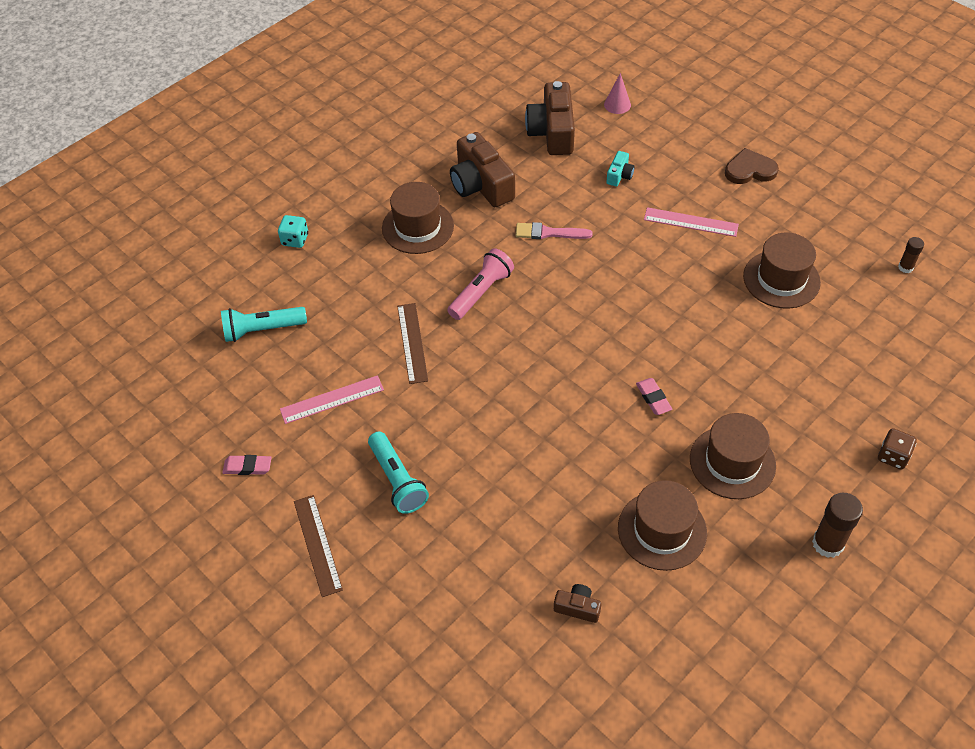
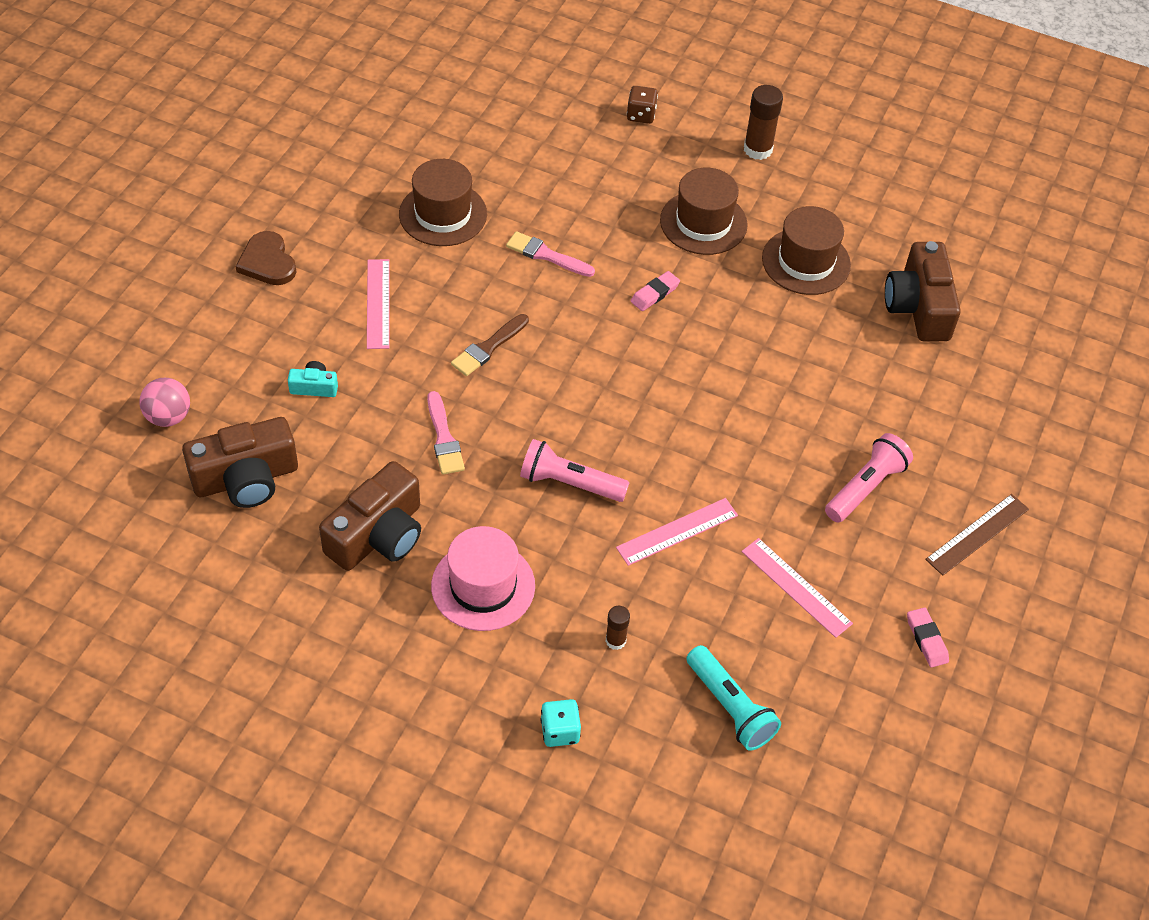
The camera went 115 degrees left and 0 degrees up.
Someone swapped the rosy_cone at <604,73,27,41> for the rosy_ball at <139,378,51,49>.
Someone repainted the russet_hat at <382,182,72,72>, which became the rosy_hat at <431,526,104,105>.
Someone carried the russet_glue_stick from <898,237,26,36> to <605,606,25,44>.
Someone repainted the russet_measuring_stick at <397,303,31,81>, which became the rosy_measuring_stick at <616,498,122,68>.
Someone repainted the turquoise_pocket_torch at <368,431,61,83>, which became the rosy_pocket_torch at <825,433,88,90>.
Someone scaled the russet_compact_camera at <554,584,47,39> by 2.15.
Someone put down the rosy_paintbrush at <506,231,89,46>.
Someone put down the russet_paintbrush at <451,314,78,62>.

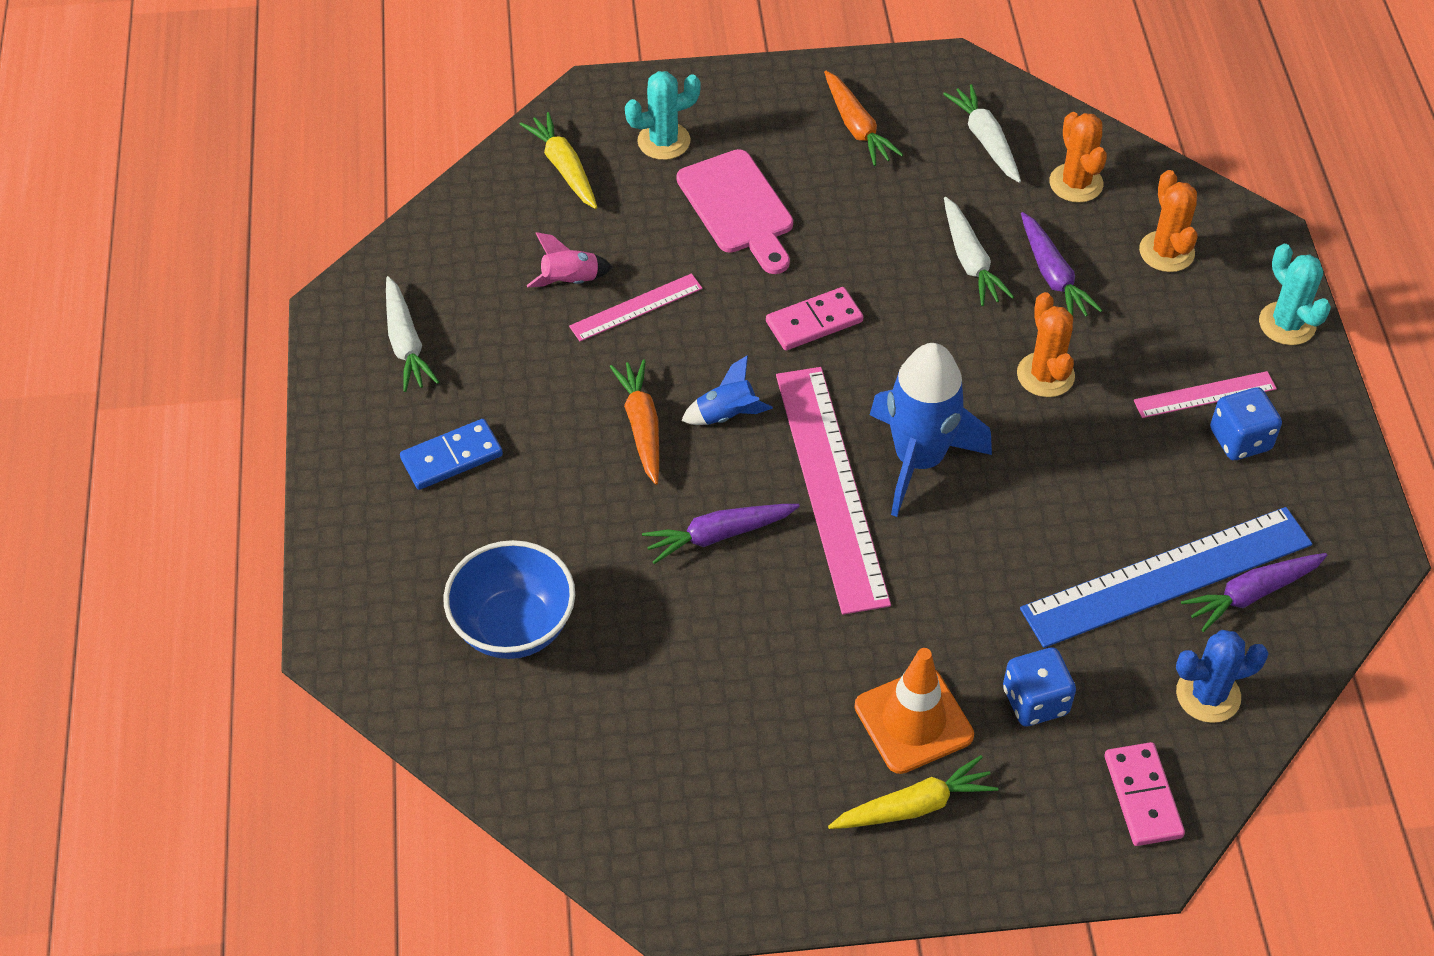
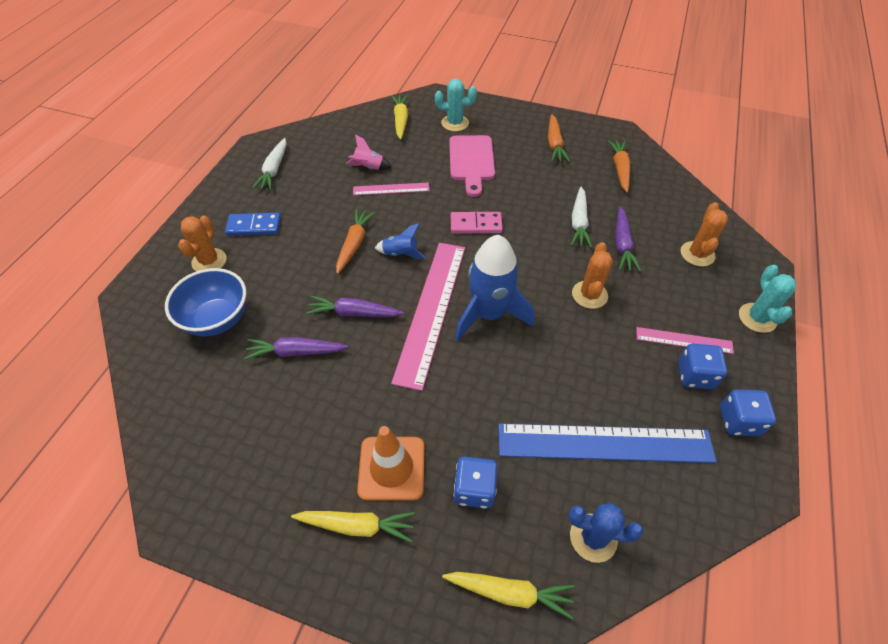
The camera went 25 degrees right and 0 degrees up.
Someone repainted the pure_white_carrot at <943,84,78,99>, which became the bright_orange_carrot at <608,140,22,52>.
Someone carried the bright_orange_prickly_plant from <1049,112,58,91> to <178,215,49,56>.
Someone carried the violet_carrot from <1181,553,146,79> to <244,337,104,23>.
Someone swapped the rosy_domino at <1104,742,81,104> for the bright_yellow_carrot at <442,572,133,47>.
Someone put down the cobalt_game_die at <720,389,56,47>.

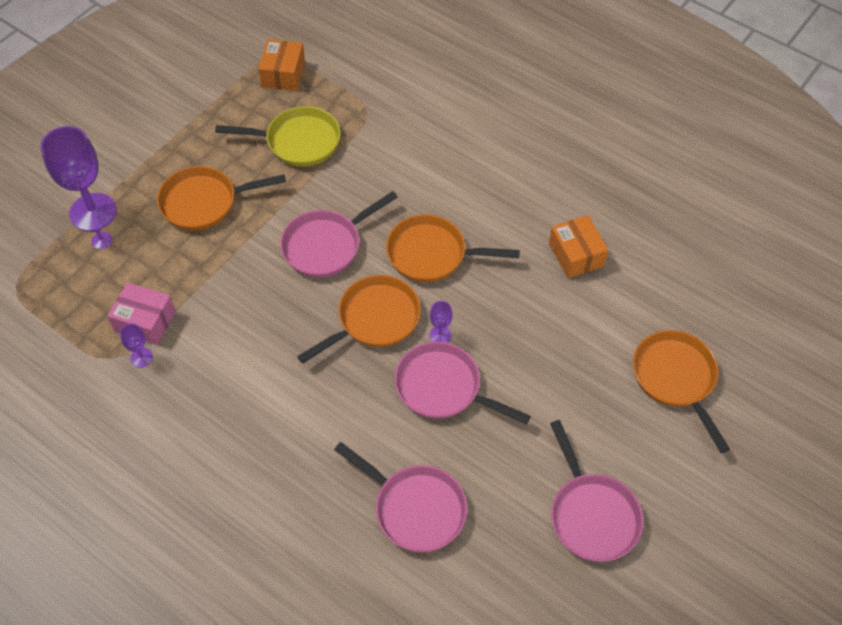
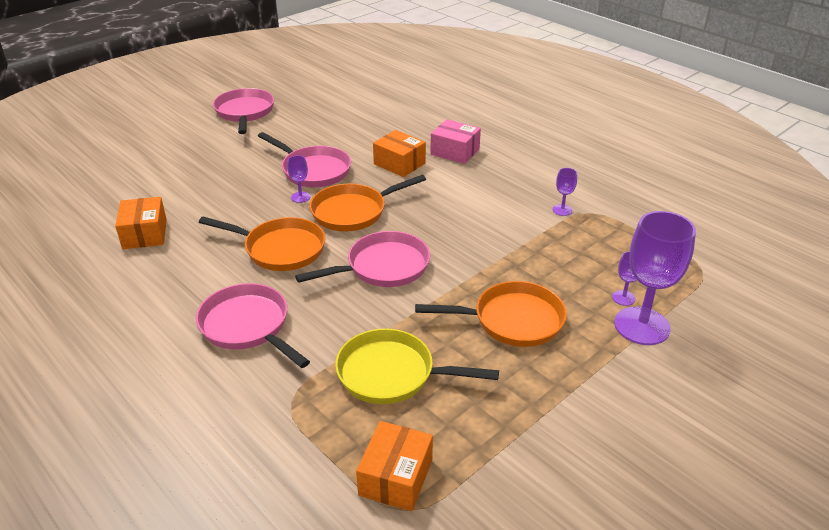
The camera went 170 degrees left and 20 degrees down.
Someone carried the rosy_parcel from <107,282,69,63> to <430,119,51,45>.
Someone took away the bright_orange_frying_pan at <633,330,97,123>.
Someone carried the rosy_frying_pan from <334,442,133,110> to <196,283,114,85>.
Someone put down the bright_orange_parcel at <373,130,53,47>.

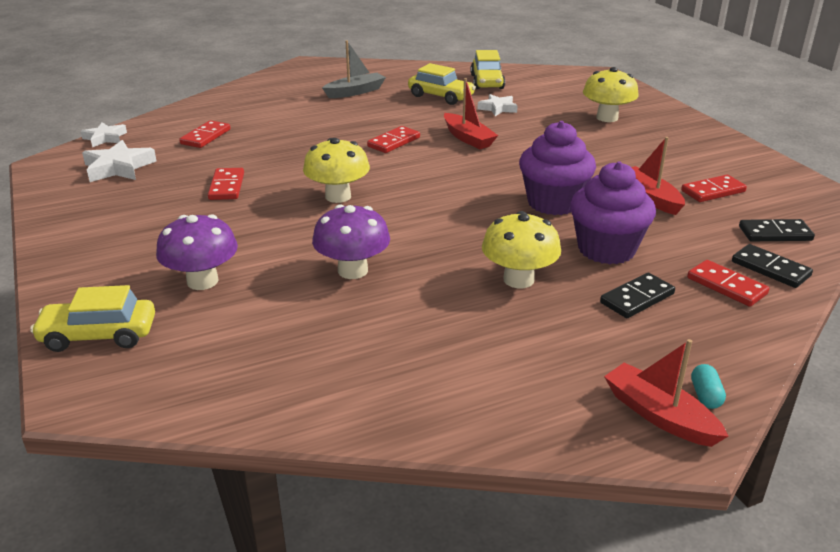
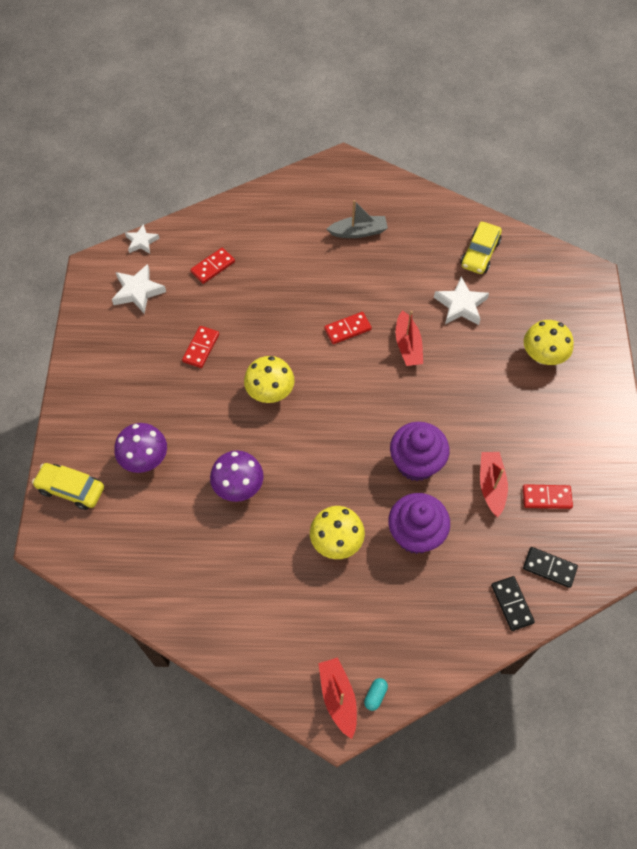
The camera went 25 degrees right and 30 degrees up.
Someone took away the bright_yellow_toy_car at <408,63,68,42>.
Someone scaled the pure_white_star at <477,94,41,22> by 1.53.
Someone took away the red_domino at <687,260,82,47>.
Someone took away the black_domino at <600,273,75,45>.

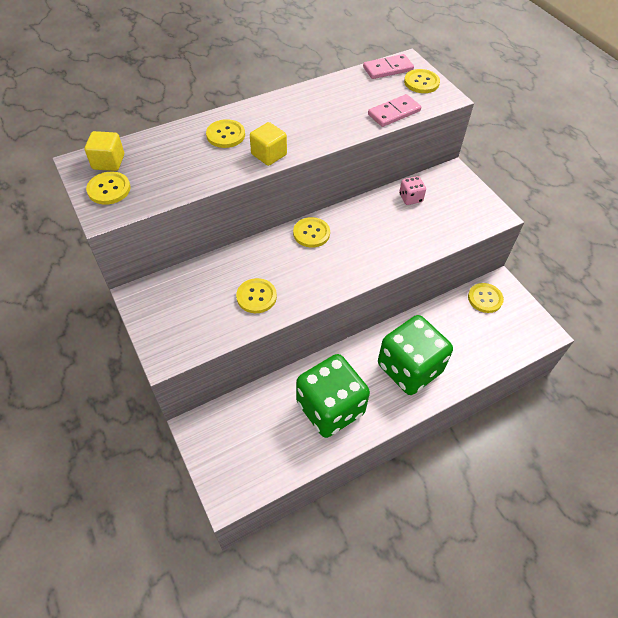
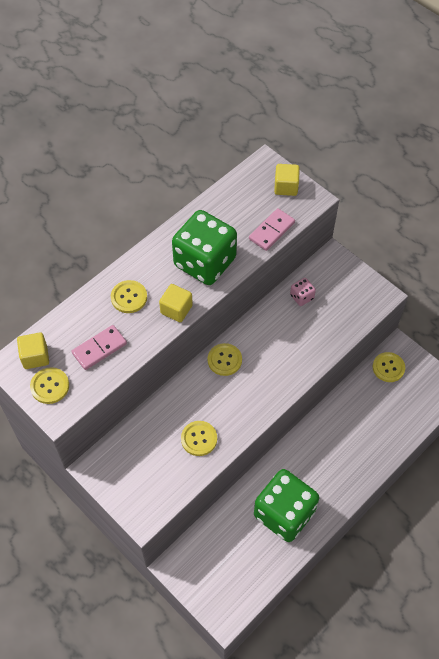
The camera went 15 degrees left and 5 degrees up.
Someone carried the rosy_domino from <363,54,51,25> to <71,325,56,45>.
Someone swapped the bright_yellow_shirt_button at <404,69,36,24> for the bright_yellow_solid_cube at <274,164,26,32>.
Someone carried the green_game_die from <378,315,75,80> to <172,210,65,75>.

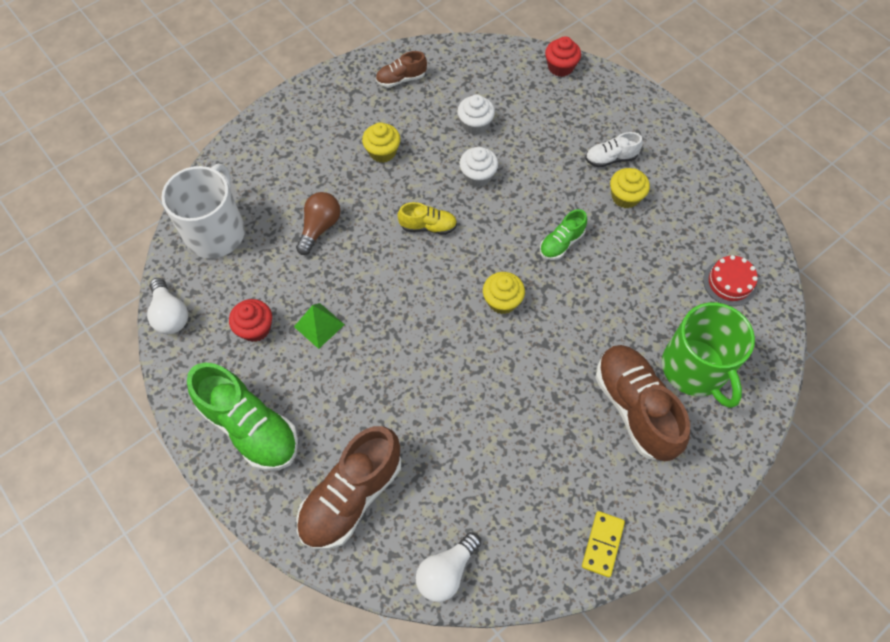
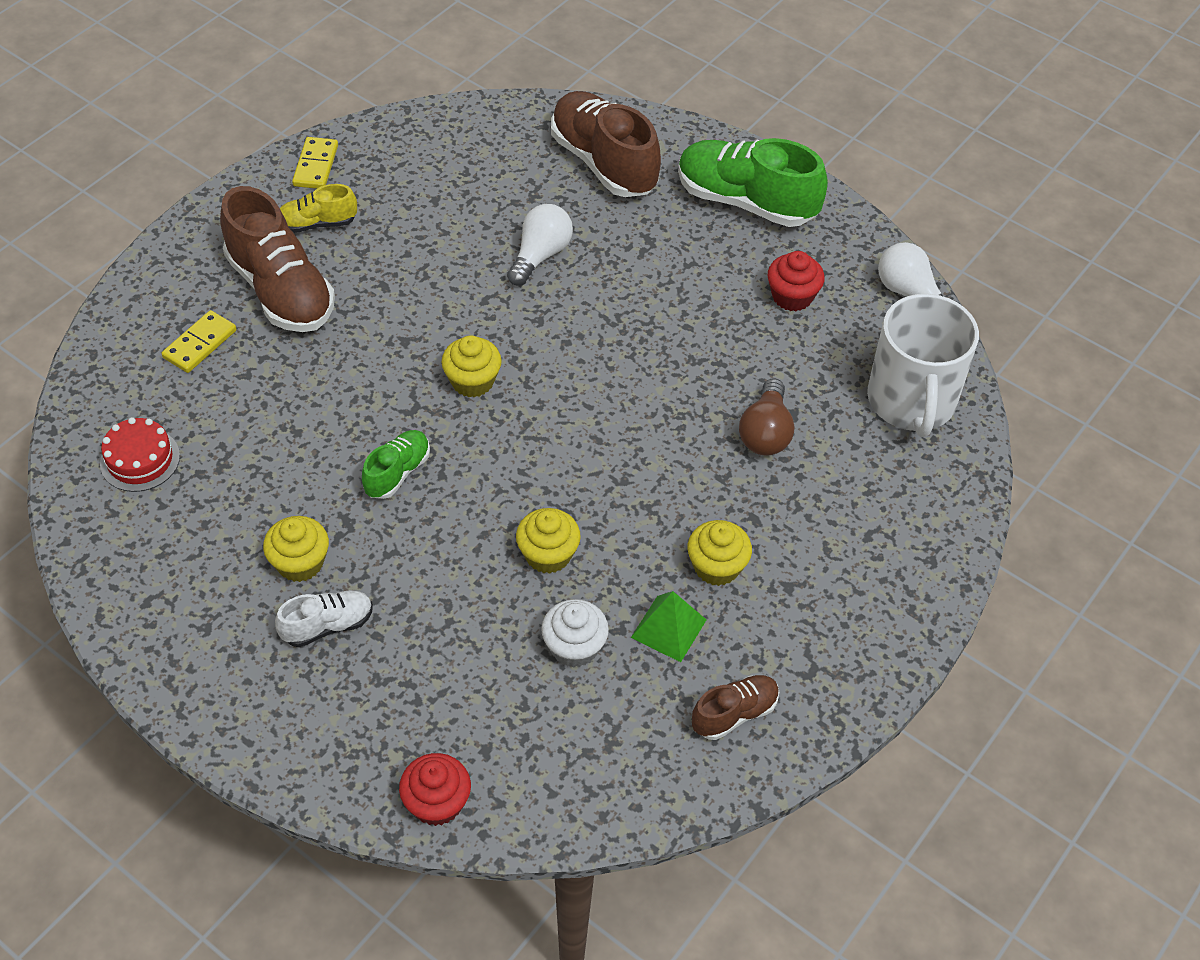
The camera went 165 degrees right and 10 degrees down.
Someone repainted the pure_white_muffin at <460,147,38,40>, which became the bright_yellow_muffin at <516,508,65,66>.
Someone carried the bright_yellow_shoe from <398,202,59,33> to <280,184,77,49>.
Someone swapped the green_tea_mug at <662,302,93,106> for the bright_yellow_domino at <162,310,74,63>.
Someone carried the green_solid_pyramid from <294,303,51,46> to <631,591,75,71>.
Someone rotated the russet_shoe at <297,426,104,123> by 60 degrees counterclockwise.
Someone carried the pure_white_bulb from <416,532,65,70> to <507,204,66,82>.

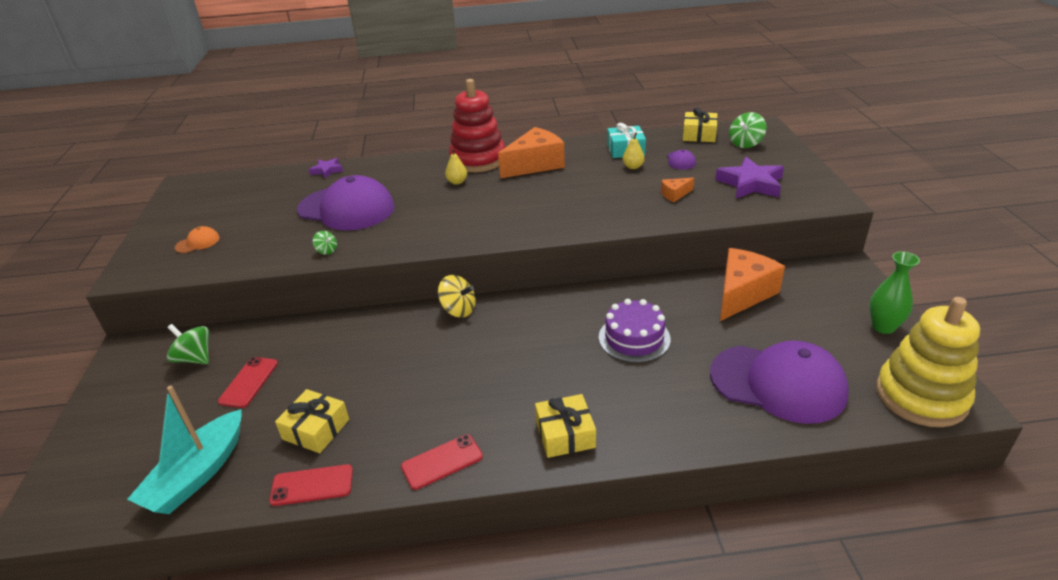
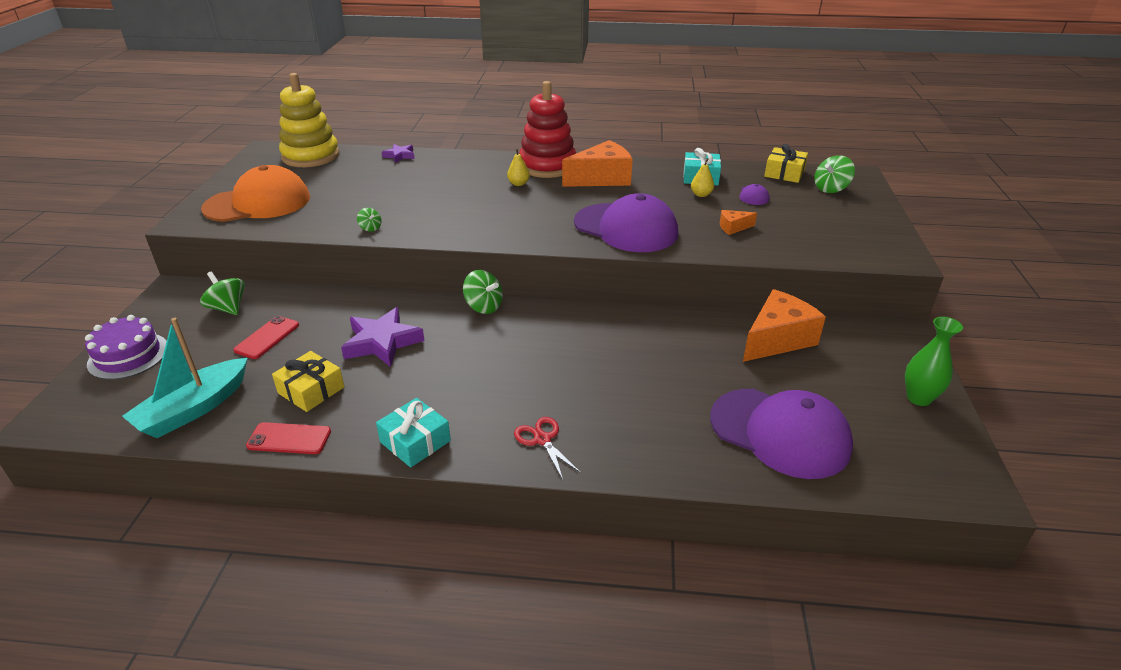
The camera went 10 degrees right and 0 degrees up.
Someone carried the violet_star from <715,157,69,42> to <341,307,84,60>.
Someone carried the violet_baseball_cap from <297,175,98,55> to <574,193,104,59>.
Someone scaled the bright_orange_baseball_cap at <175,226,45,27> by 2.49.
Someone repainted the bright_yellow_toy_top at <438,275,38,43>, which became the green_toy_top at <463,270,40,44>.
Someone carried the bright_yellow_ring_stacker from <876,297,104,130> to <279,73,60,94>.
Someone carried the violet_layer_cake from <599,299,72,64> to <85,315,82,65>.
Someone swapped the bright_yellow_wrapped_gift at <535,394,61,64> for the red_scissors at <514,417,67,63>.
Someone swapped the red_smartphone at <401,434,82,56> for the turquoise_wrapped_gift at <376,398,75,69>.

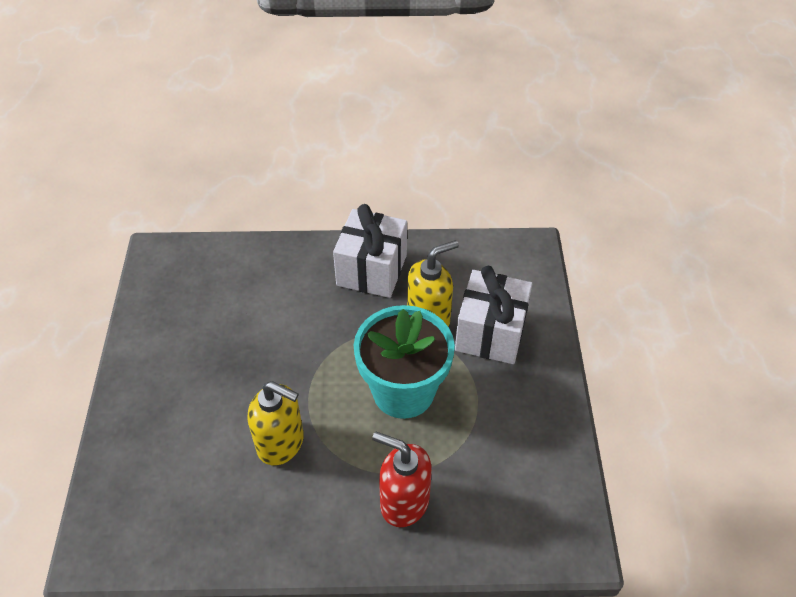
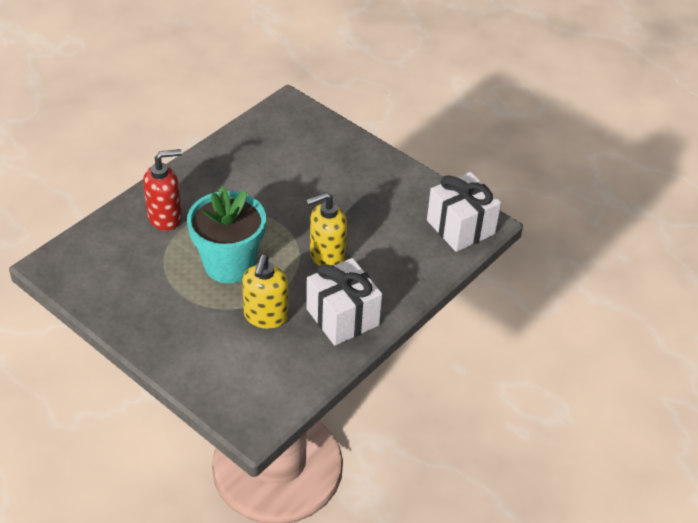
The camera went 130 degrees right and 5 degrees down.
Someone carried the pure_white_wrapped_gift from <455,266,77,98> to <427,172,74,80>.
Someone carried the bright_yellow_soap_dispenser from <247,381,57,84> to <306,192,41,74>.

